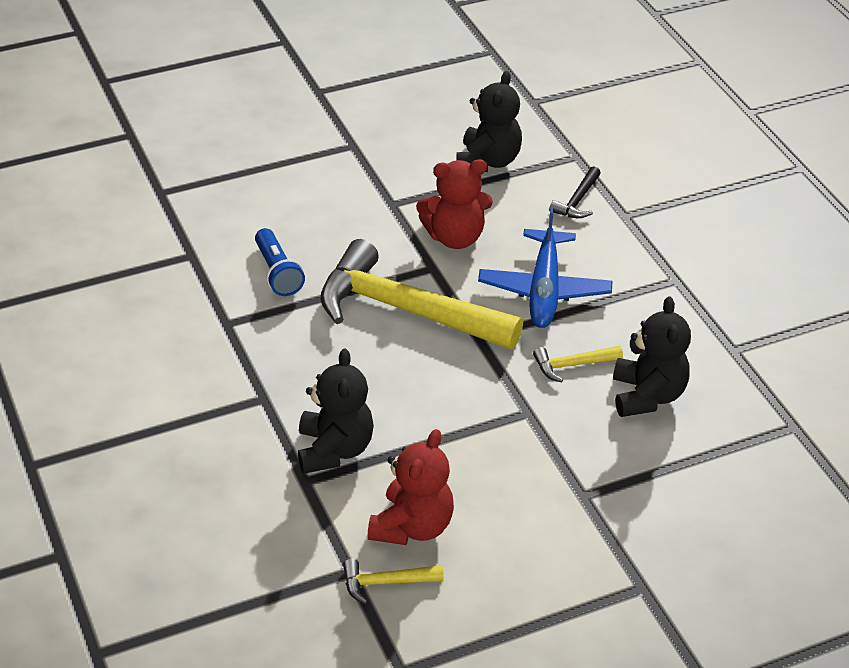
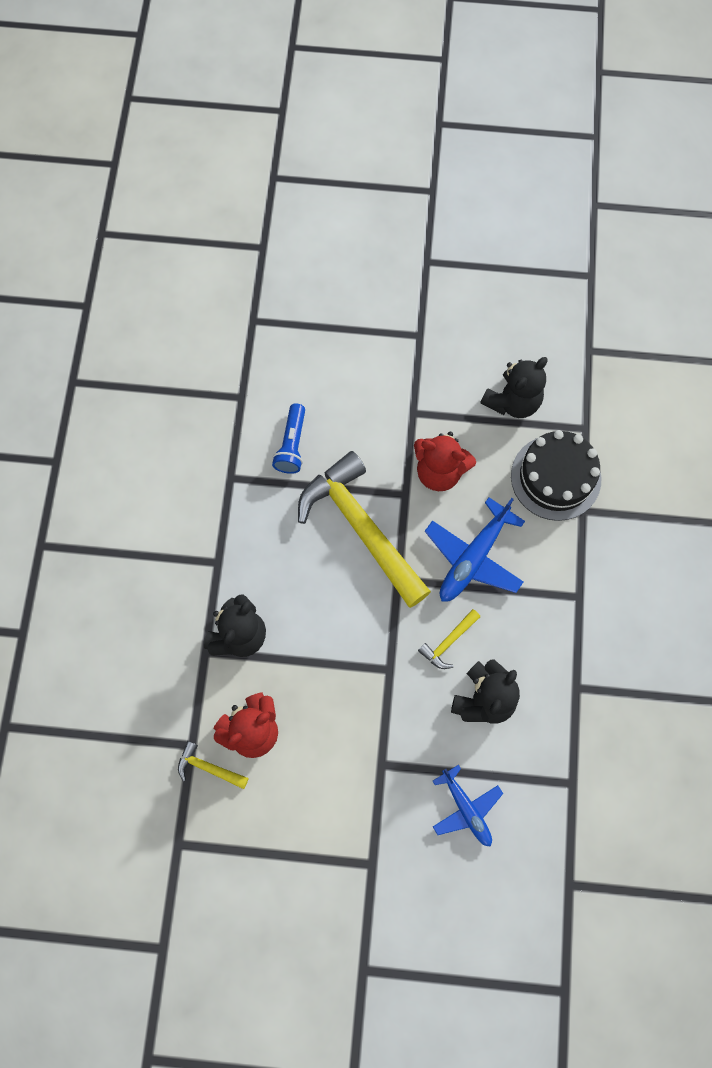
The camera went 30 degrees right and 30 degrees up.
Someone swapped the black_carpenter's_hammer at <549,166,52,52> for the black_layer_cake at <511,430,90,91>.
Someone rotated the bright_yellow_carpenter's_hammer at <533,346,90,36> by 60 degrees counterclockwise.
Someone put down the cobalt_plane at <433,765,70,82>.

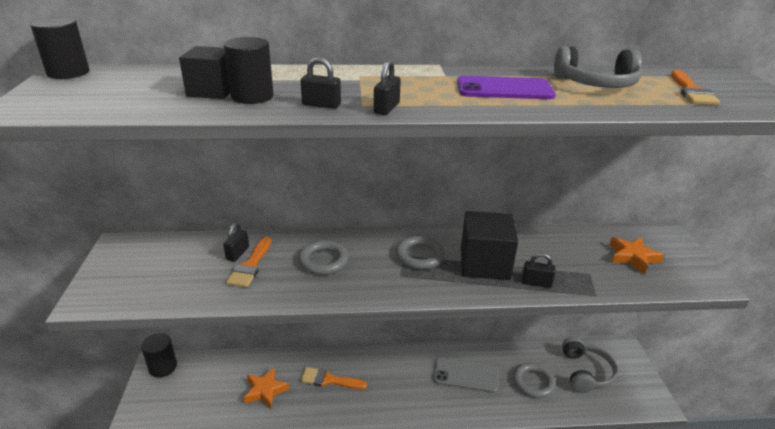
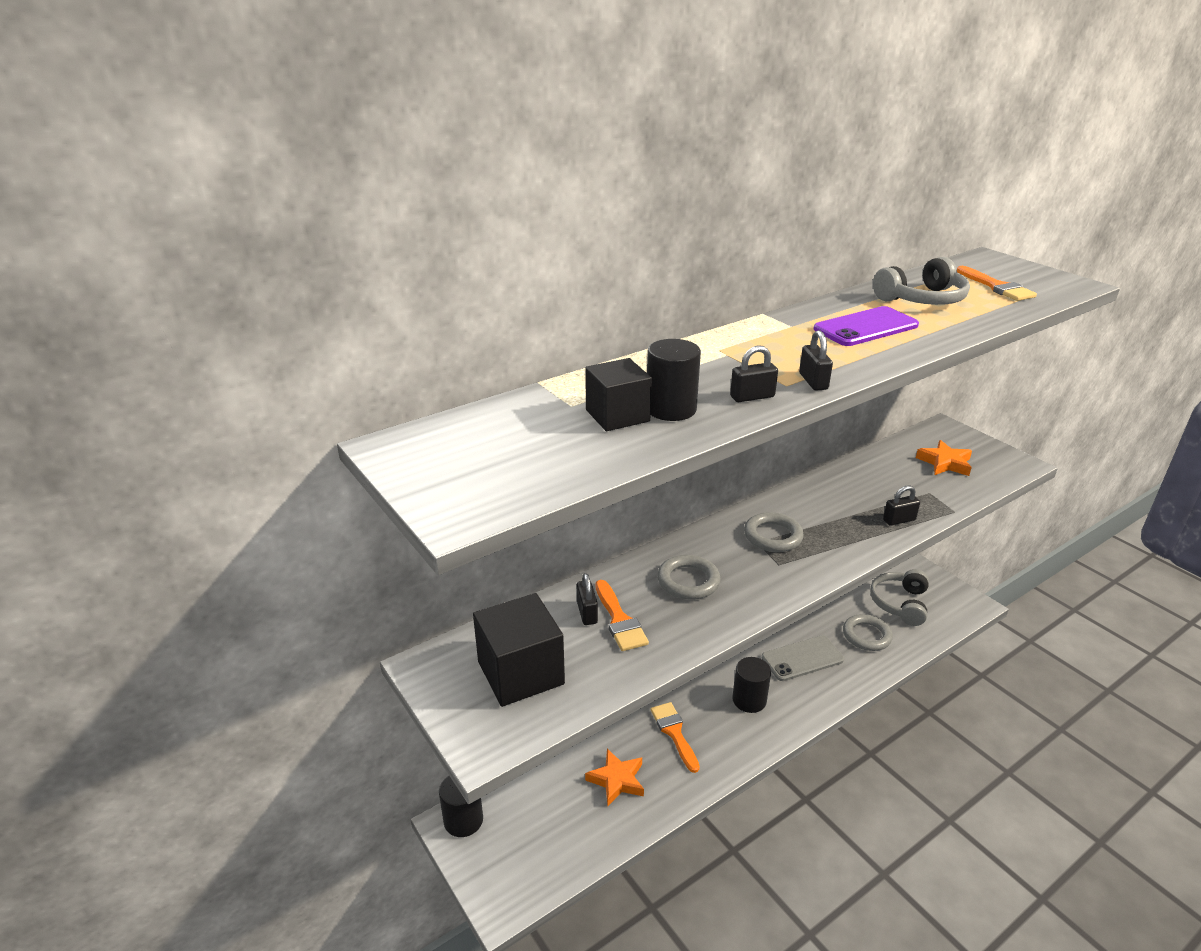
The camera went 30 degrees left and 0 degrees up.
Someone carried the black_solid_cylinder from <30,17,59,62> to <732,657,39,56>.
Someone carried the black_solid_cube from <461,211,57,69> to <473,593,92,114>.
Someone rotated the grey_headphones at <562,337,56,56> by 135 degrees counterclockwise.
Someone rotated the bright_orange_paintbrush at <301,367,66,22> by 90 degrees clockwise.

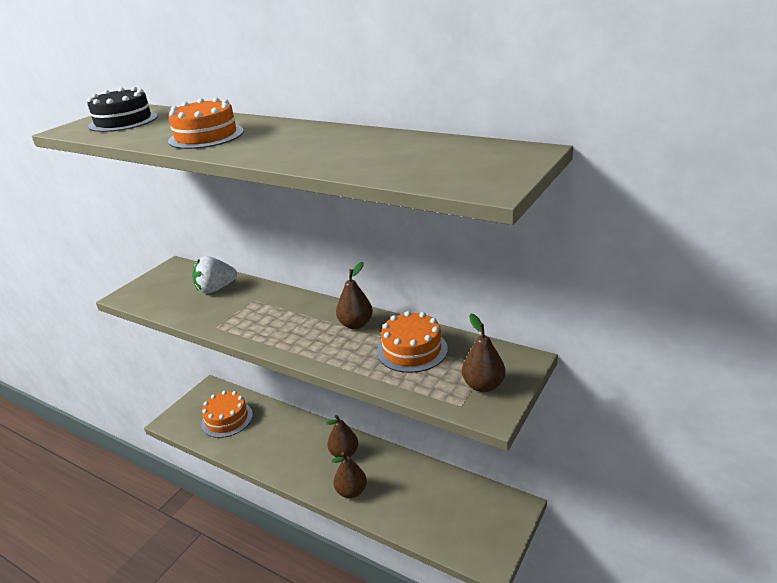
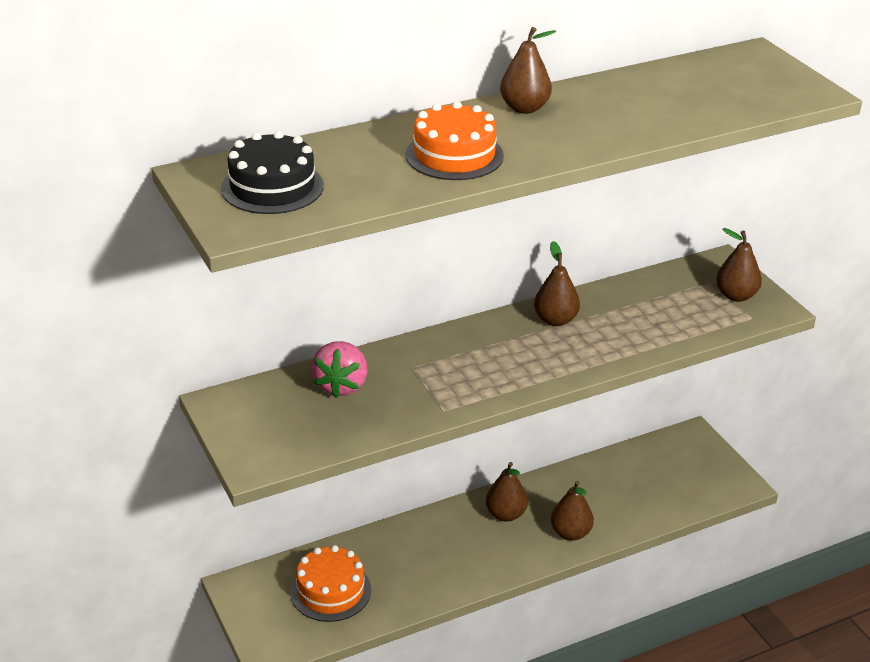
The camera went 60 degrees left and 5 degrees up.
Someone repainted the pure_white_toy_strawberry at <192,256,45,37>, which became the rosy_toy_strawberry at <311,341,57,57>.
Someone took away the bright_orange_layer_cake at <377,311,71,62>.
Someone put down the russet_toy_pear at <500,27,56,87>.

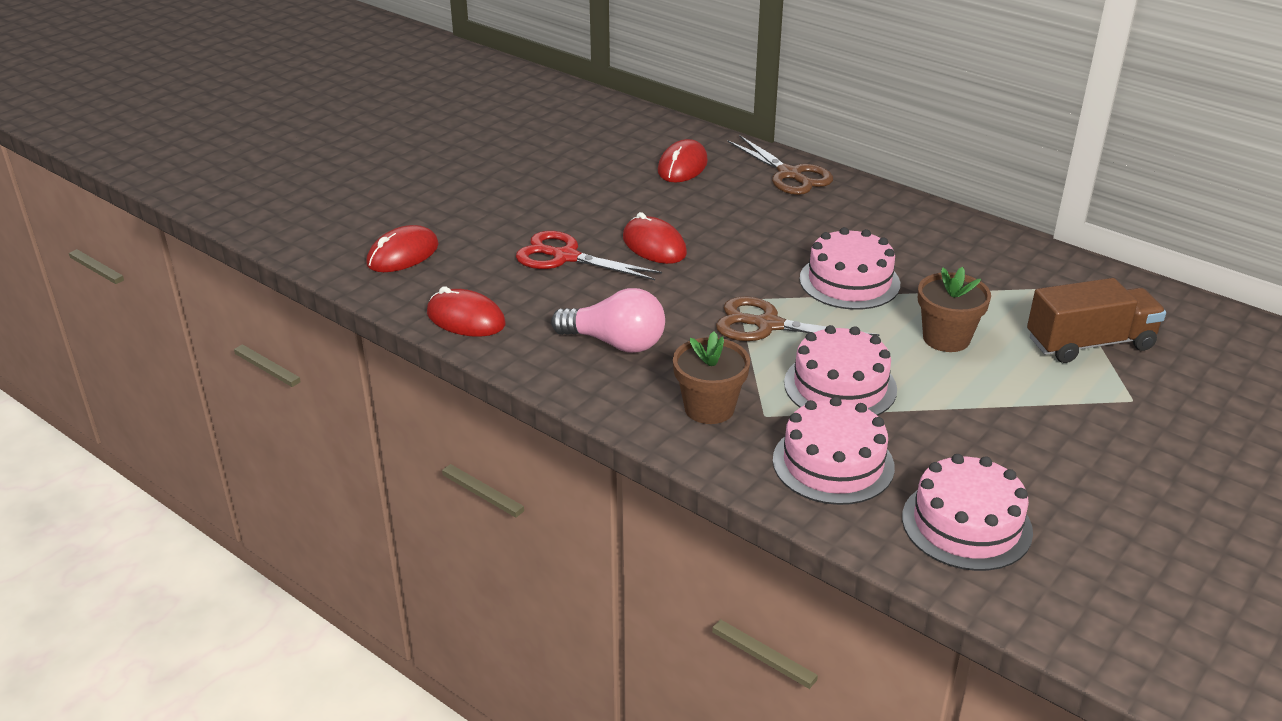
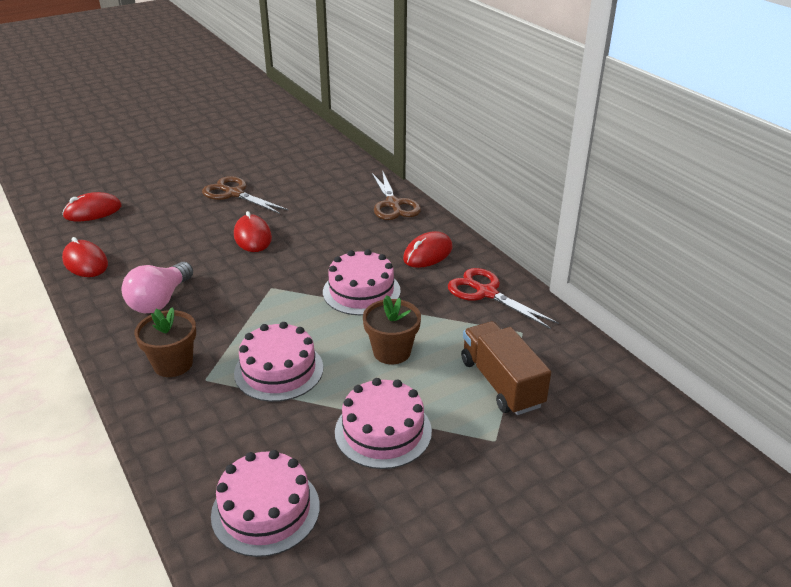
The camera went 20 degrees right and 0 degrees up.
Someone carried the red_mouse from <658,139,50,44> to <403,231,50,37>.
Someone carried the red_scissors from <516,231,146,49> to <448,268,111,61>.
Someone rotated the russet_toy_truck at <1027,278,139,85> by 120 degrees counterclockwise.
Someone rotated the rosy_bulb at <551,288,114,65> by 75 degrees clockwise.
Someone carried the russet_scissors from <716,296,164,45> to <202,176,86,38>.
Someone carried the rosy_layer_cake from <773,397,122,108> to <335,378,97,91>.

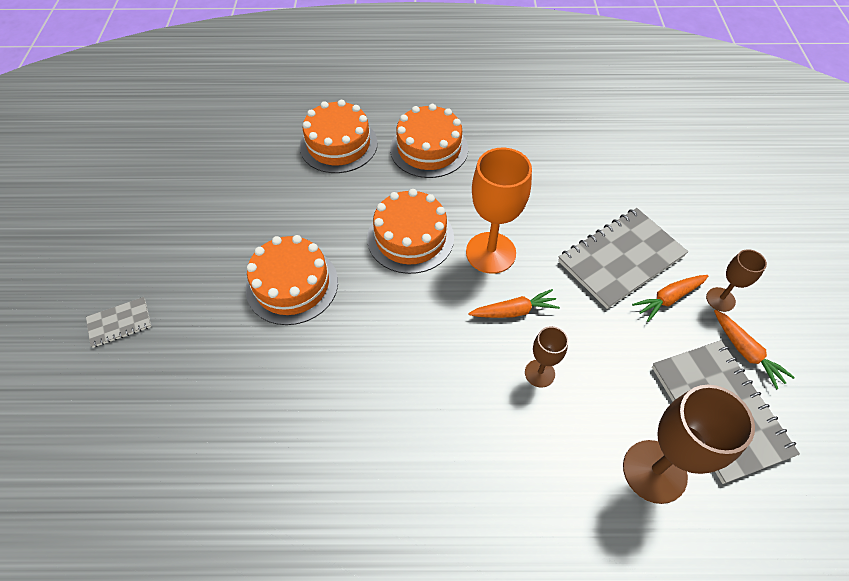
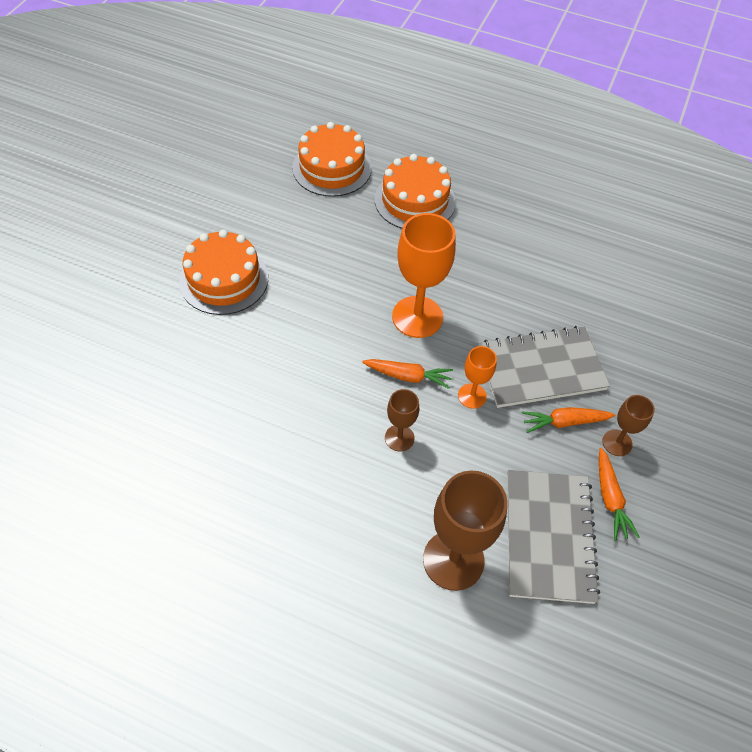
The camera went 20 degrees right and 0 degrees up.
Someone took away the bright_orange_layer_cake at <367,189,87,85>.
Someone took away the grey_notebook at <86,297,65,51>.
Someone put down the bright_orange_wine_glass at <458,346,39,63>.

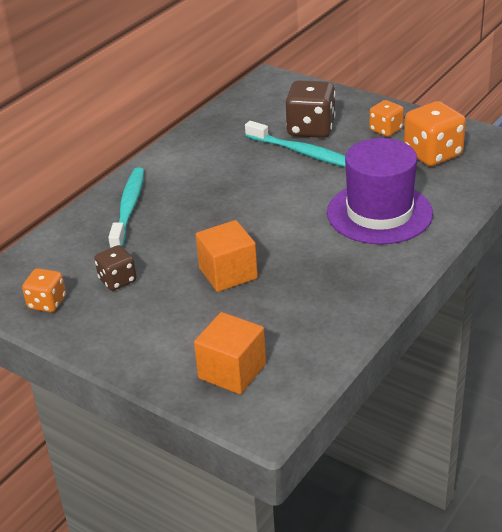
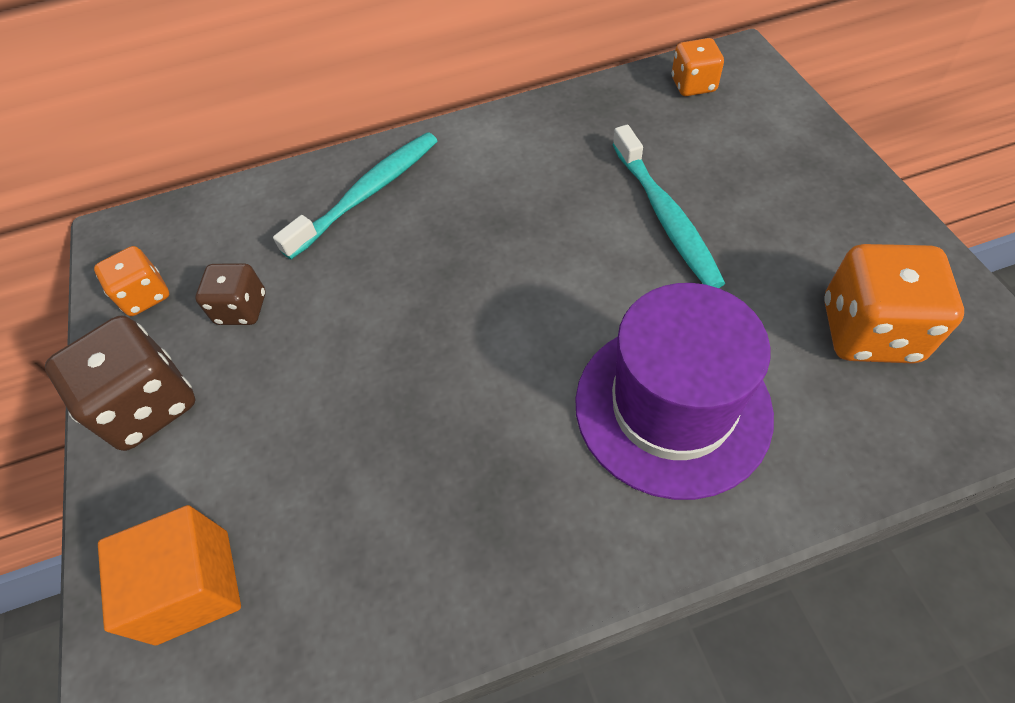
The camera went 40 degrees right and 20 degrees up.
Someone carried the russet_game_die from <286,80,50,58> to <45,316,151,135>.
Someone carried the bright_orange_game_die from <369,100,35,37> to <672,38,52,58>.
Someone took away the bright_orange_solid_cube at <196,220,62,72>.

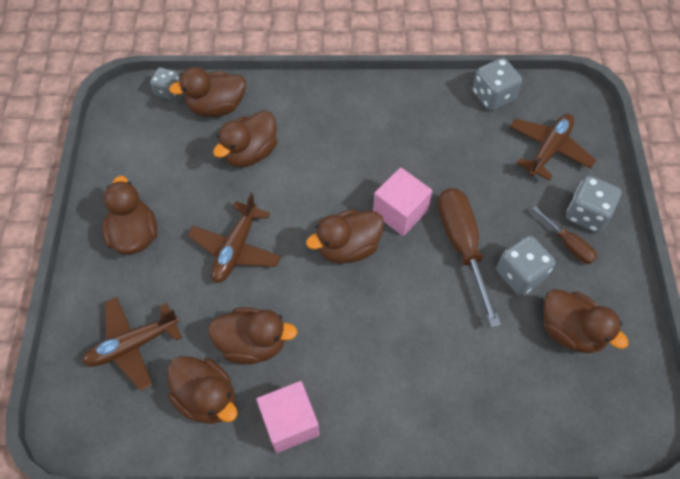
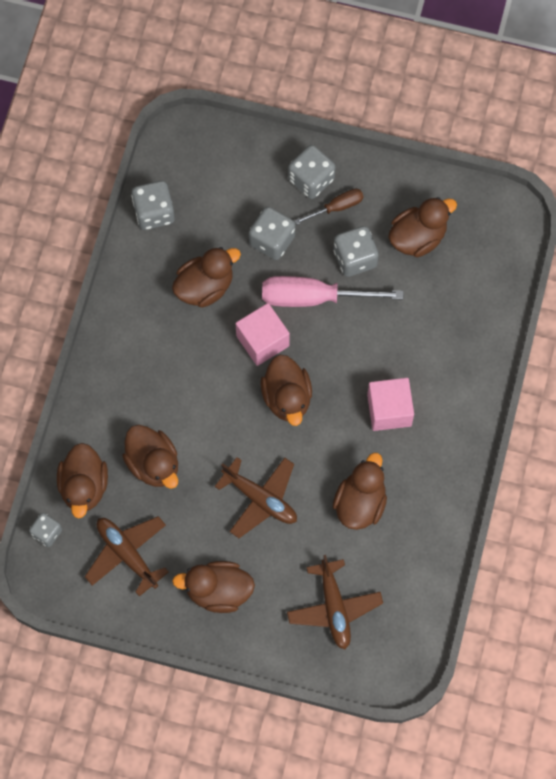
The camera went 75 degrees left and 10 degrees up.
Someone carried the russet_plane from <510,114,86,67> to <85,516,84,80>.
Someone repainted the russet_hand_screwdriver at <438,188,63,139>, which became the rosy_hand_screwdriver at <262,276,142,31>.
Someone carried the russet_toy_duck from <167,356,70,68> to <172,247,69,61>.
Someone carried the rosy_solid_cube from <257,381,63,72> to <367,378,47,53>.
Someone put down the grey_game_die at <249,207,46,53>.

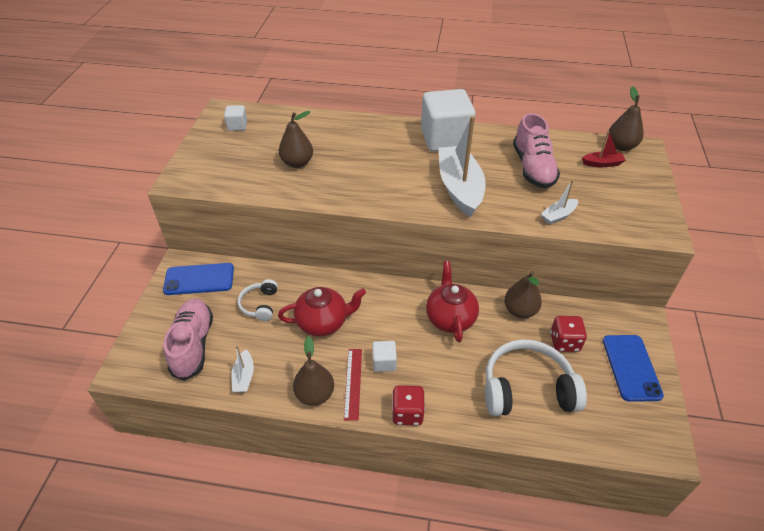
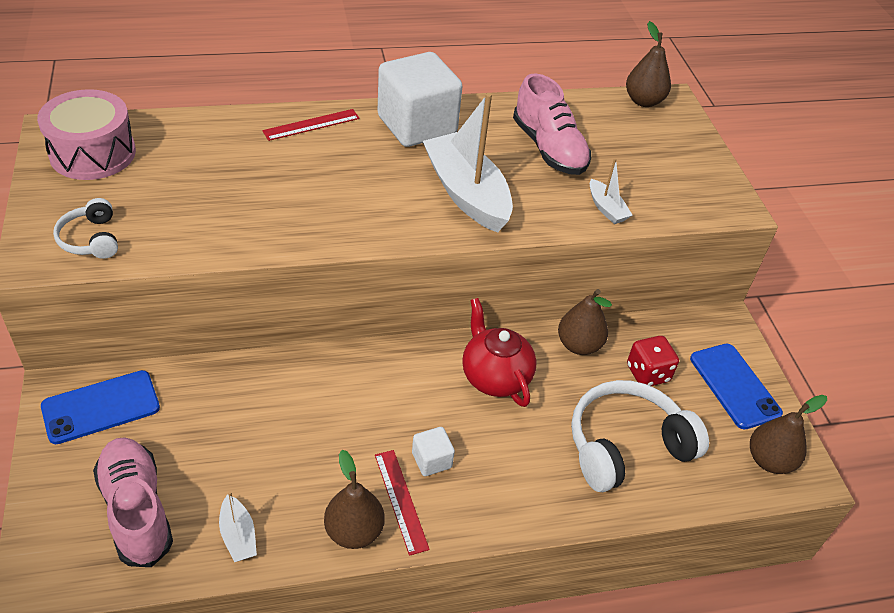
The camera went 25 degrees left and 0 degrees up.
Someone swapped the pure_white_solid_cube at <224,105,23,26> for the rosy_toy_drum at <37,89,99,91>.
Someone carried the russet_toy_pear from <278,111,35,57> to <750,395,77,79>.
Someone took away the red_boat at <582,131,44,36>.
Someone rotated the pure_white_boat at <541,180,37,45> by 60 degrees counterclockwise.
Someone carried the pure_white_headphones from <238,279,40,42> to <53,198,65,61>.
Someone took away the red_tea_pot at <278,287,88,49>.
Someone took away the red_game_die at <392,385,33,40>.
Someone put down the red_measuring_stick at <262,109,98,32>.

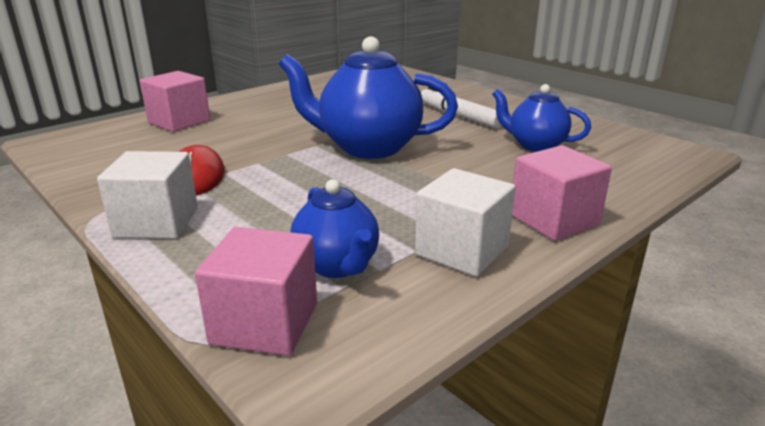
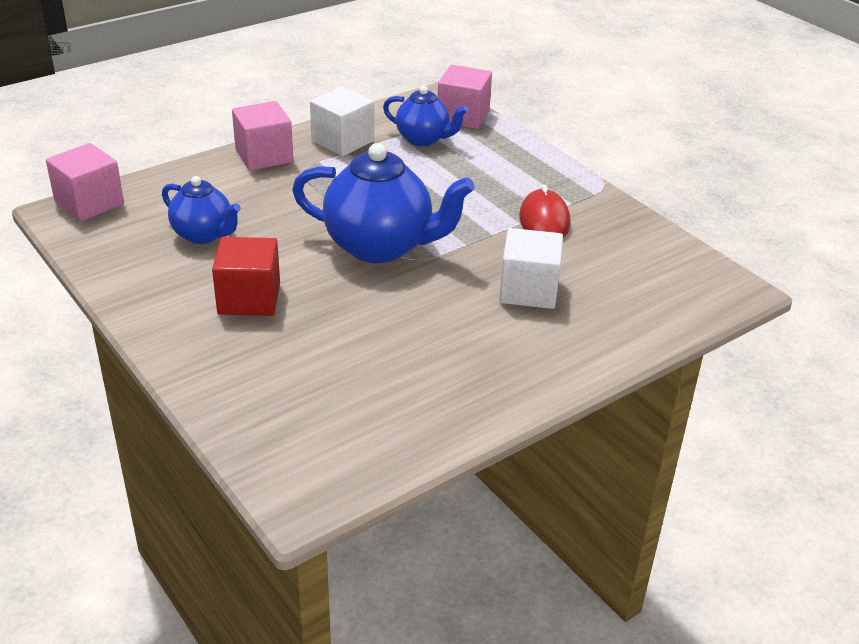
The camera went 175 degrees left and 10 degrees up.
Someone carried the rosy_solid_cube from <140,71,70,61> to <46,143,78,78>.
Someone swapped the pure_white_marker at <421,86,80,42> for the red_solid_cube at <212,237,68,79>.
Someone carried the pure_white_solid_cube from <97,151,101,88> to <499,228,64,81>.
Someone rotated the cobalt_tea_pot at <291,179,88,99> by 135 degrees clockwise.

